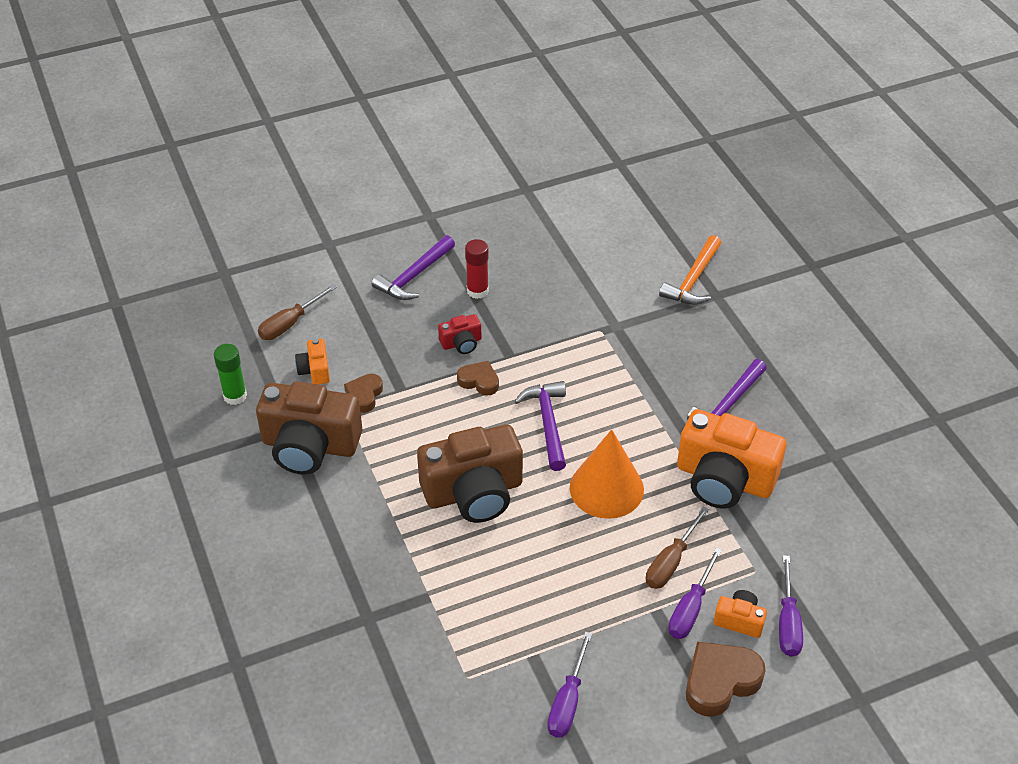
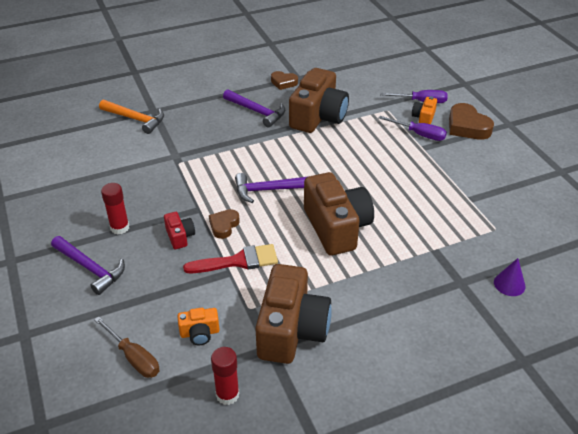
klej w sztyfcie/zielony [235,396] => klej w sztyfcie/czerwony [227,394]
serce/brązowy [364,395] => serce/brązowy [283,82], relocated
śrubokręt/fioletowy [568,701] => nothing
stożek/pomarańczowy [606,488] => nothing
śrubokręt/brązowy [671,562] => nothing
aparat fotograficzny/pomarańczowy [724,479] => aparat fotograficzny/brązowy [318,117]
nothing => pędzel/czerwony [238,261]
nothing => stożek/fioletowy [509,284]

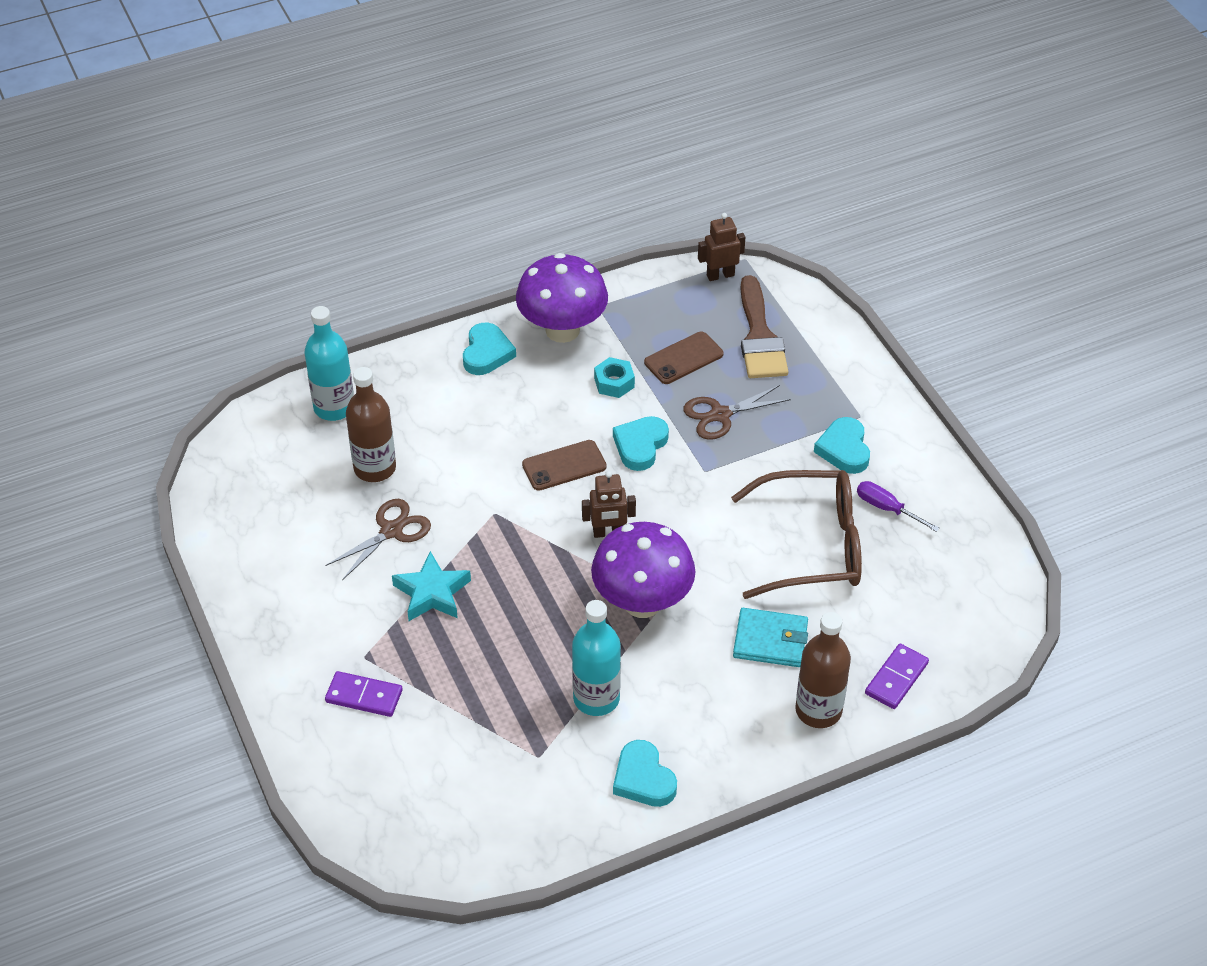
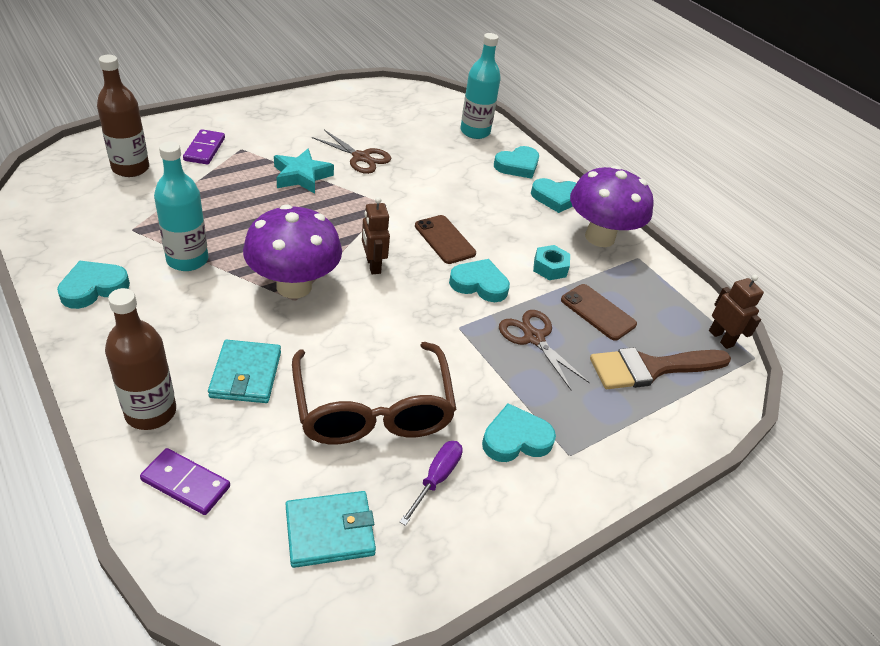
butelka/brązowy [375,468] => butelka/brązowy [130,168], relocated
nothing => portfel/turkusowy [330,531]
nothing => serce/turkusowy [517,166]

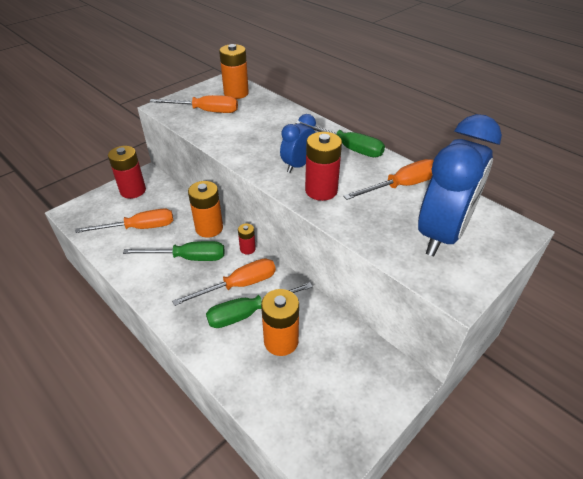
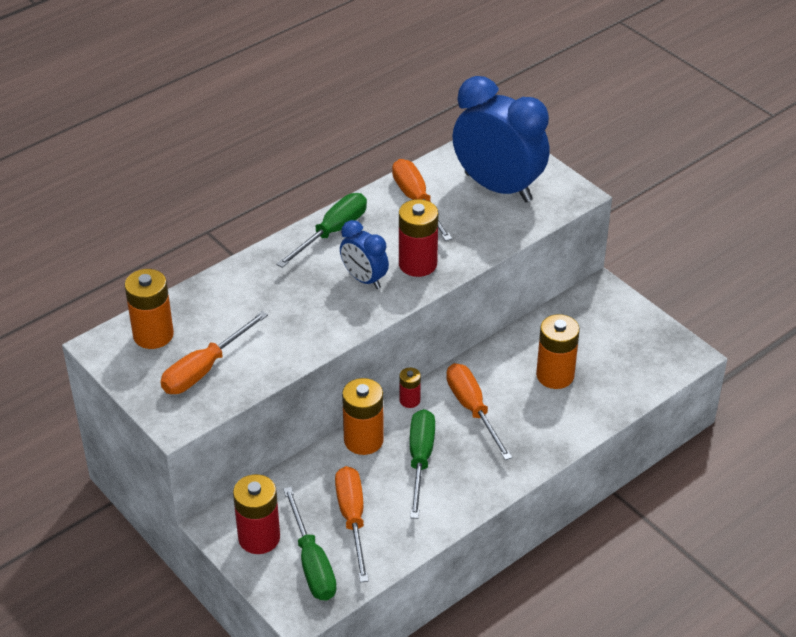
śrubokręt/pomarańczowy [205,111] => śrubokręt/pomarańczowy [204,369], 150 degrees counterclockwise
śrubokręt/zielony [248,313] => śrubokręt/zielony [312,563], relocated

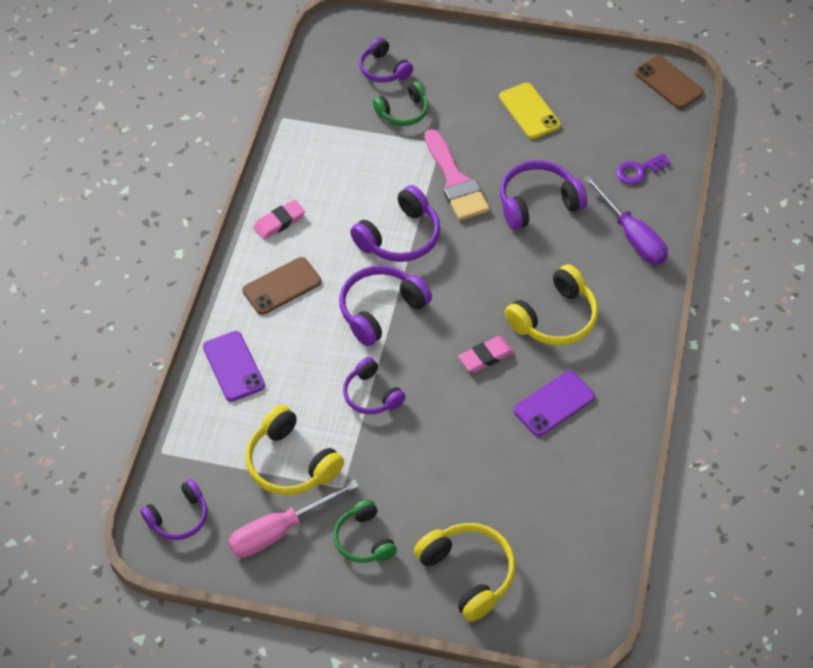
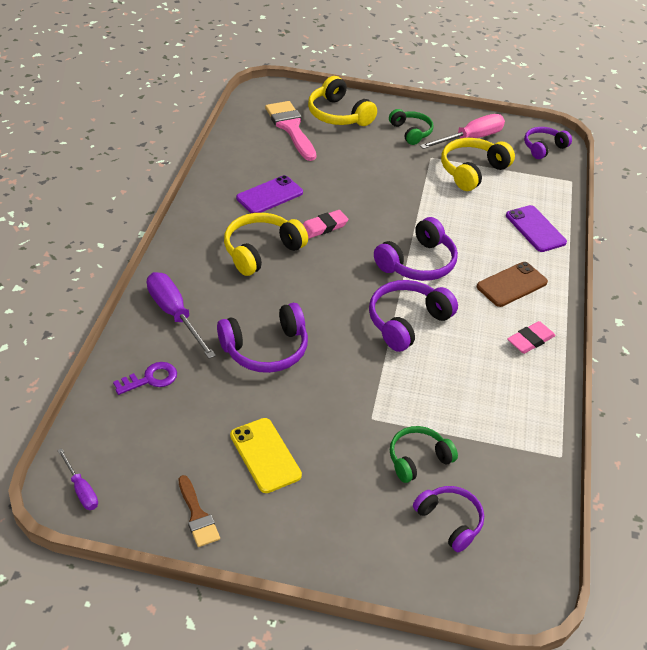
słuchawki/żółty [291,463] => słuchawki/żółty [472,171], 90 degrees counterclockwise
słuchawki/fioletowy [371,395] => nothing
pędzel/różowy [455,181] => pędzel/różowy [291,128], relocated
telefon/brązowy [668,83] => śrubokręt/fioletowy [81,490]
nothing => pędzel/brązowy [197,516]

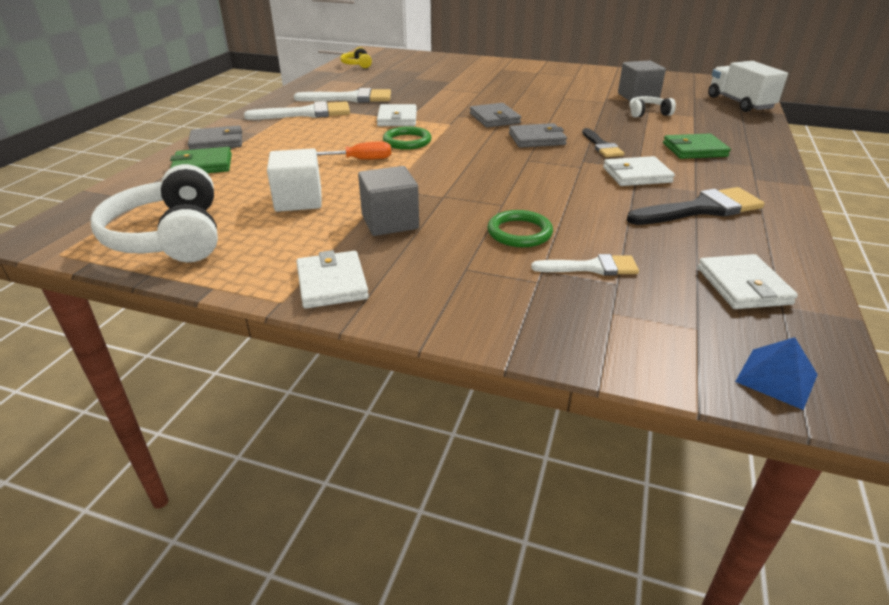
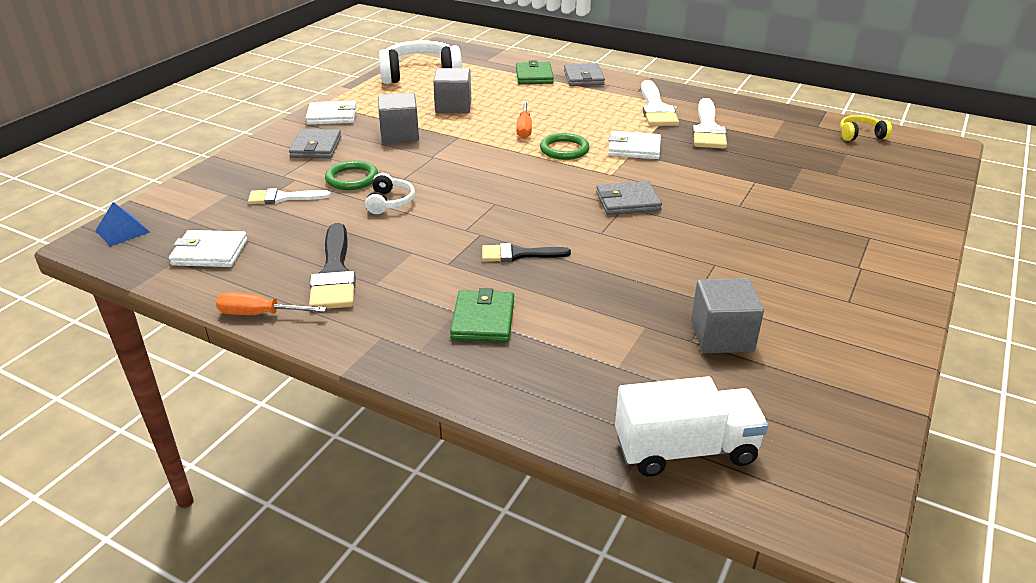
sześcian/biały [298,200] => sześcian/szary [453,107]
portfel/szary [537,139] => portfel/szary [316,147], relocated
pędzel/biały [592,267] => pędzel/biały [283,198], 75 degrees clockwise
portfel/biały [636,175] => nothing
słuchawki/biały [648,113] => słuchawki/biały [390,202], relocated
nothing => śrubokręt/pomarańczowy [259,314]

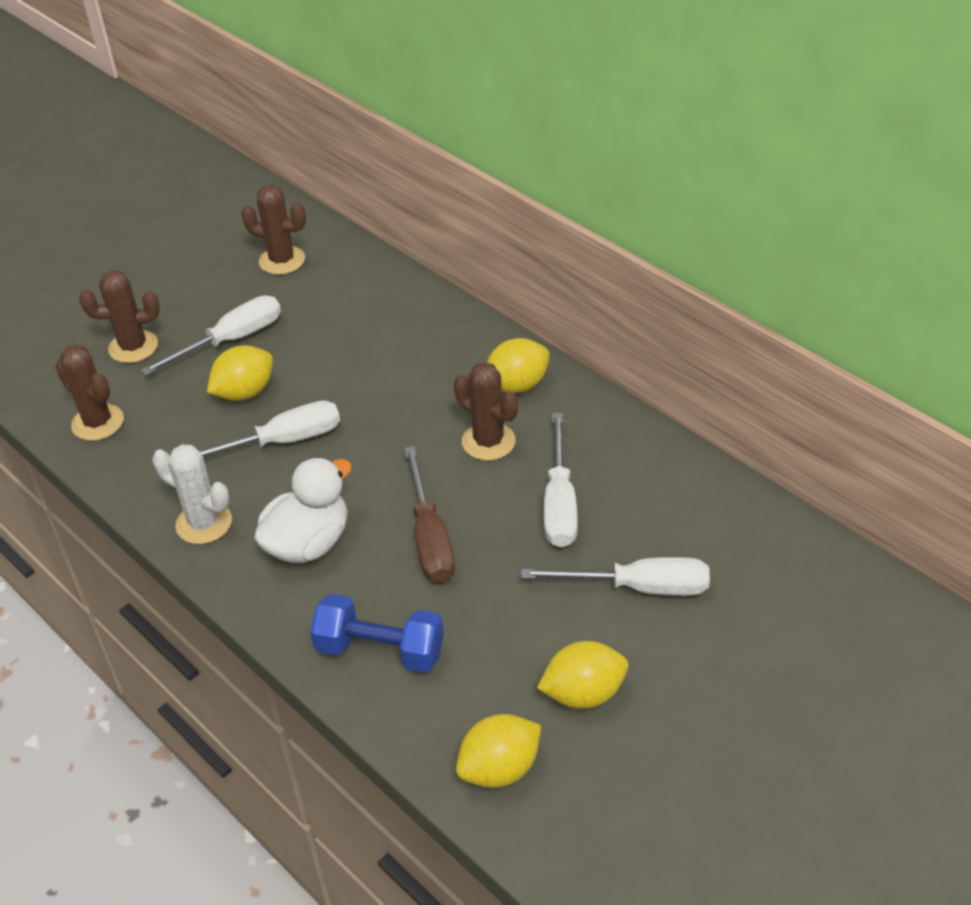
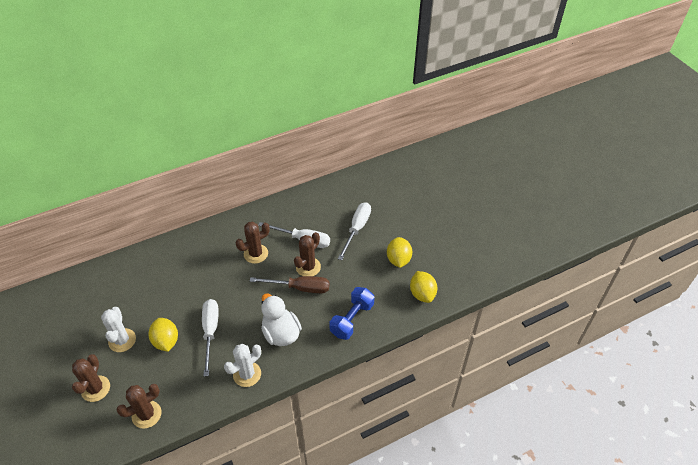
śrubokręt/biały [231,340] => kaktus/biały [122,340]
kaktus/brązowy [282,260] => kaktus/brązowy [308,267], relocated
cytryna/żółty [517,385] => nothing

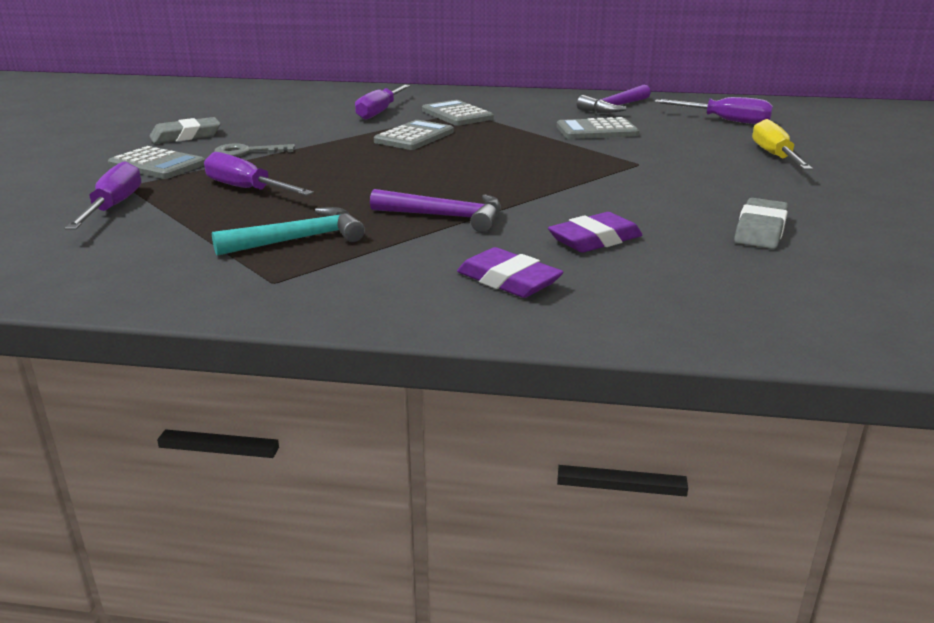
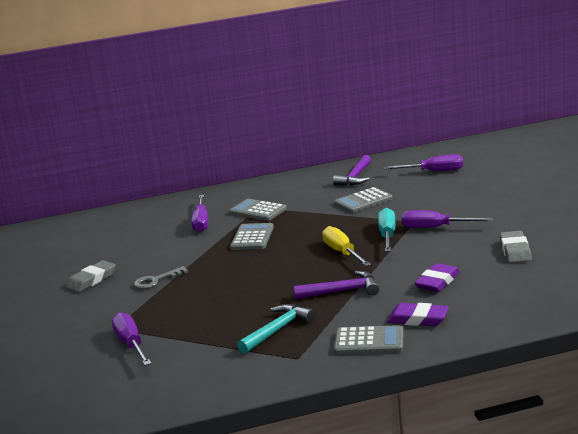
kalkulator/szary [157,165] => kalkulator/szary [369,341], relocated
śrubokręt/fioletowy [247,189] => śrubokręt/fioletowy [435,228], relocated
śrubokręt/żółty [774,156] => śrubokręt/żółty [342,252], relocated
nothing => śrubokręt/turkusowy [387,235]

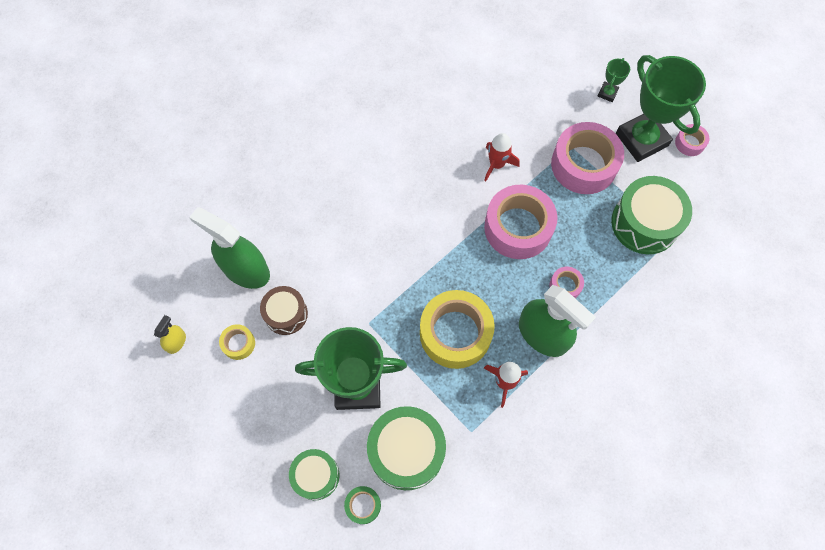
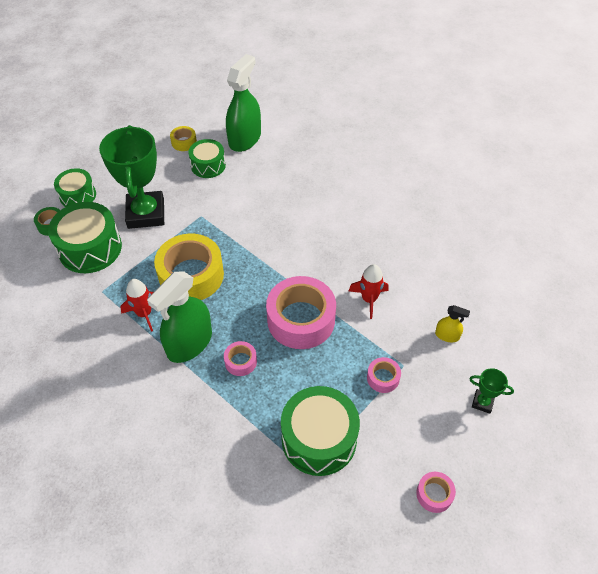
spryskiwacz/żółty [176,342] => spryskiwacz/żółty [447,335], relocated
bęben/brązowy [286,314] => bęben/zielony [208,165]
taśma klejąca/różowy [584,165] => taśma klejąca/różowy [383,378], x0.45
puchar/zielony [641,139] => nothing

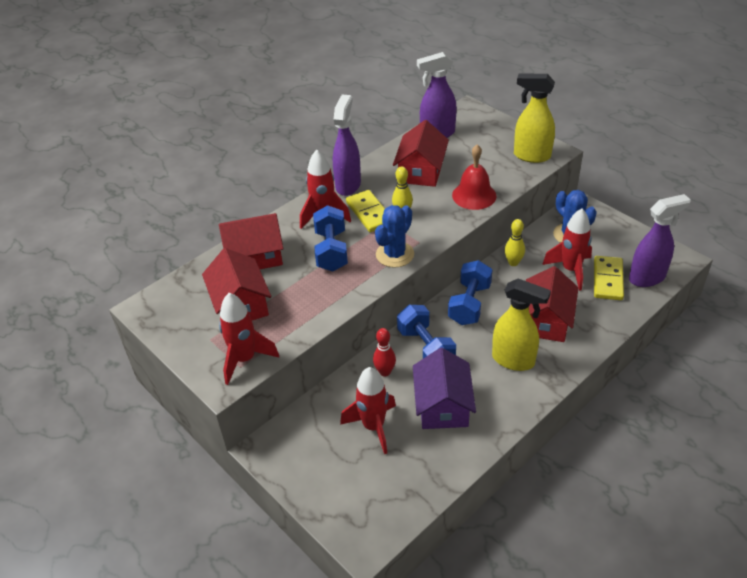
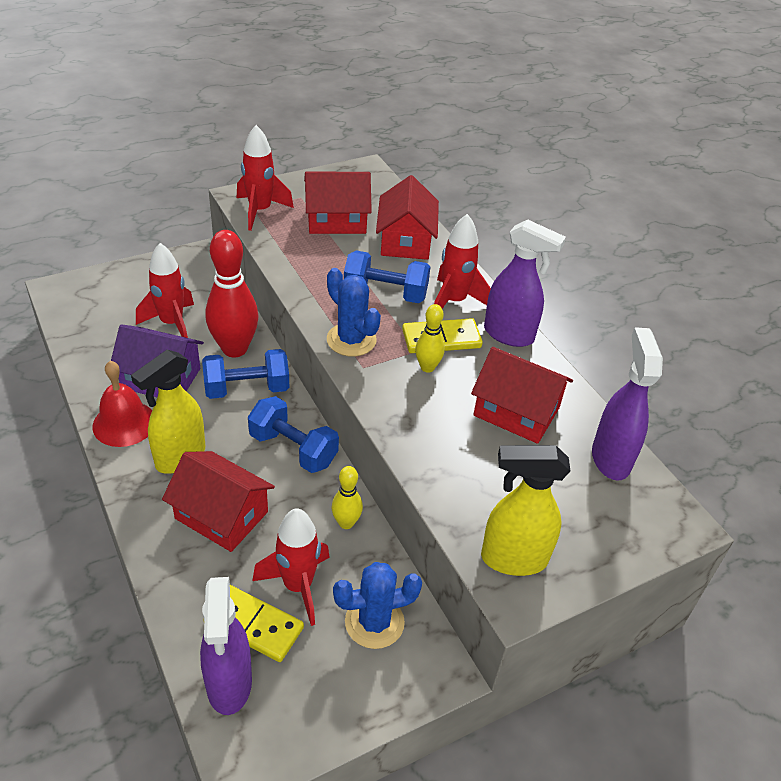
kręgiel/czerwony [385,372] => kręgiel/czerwony [234,349], x1.97
dzwonek/czerwony [474,195] => dzwonek/czerwony [124,423], relocated
spryskiwacz/żółty [531,156] => spryskiwacz/żółty [513,559], 120 degrees counterclockwise

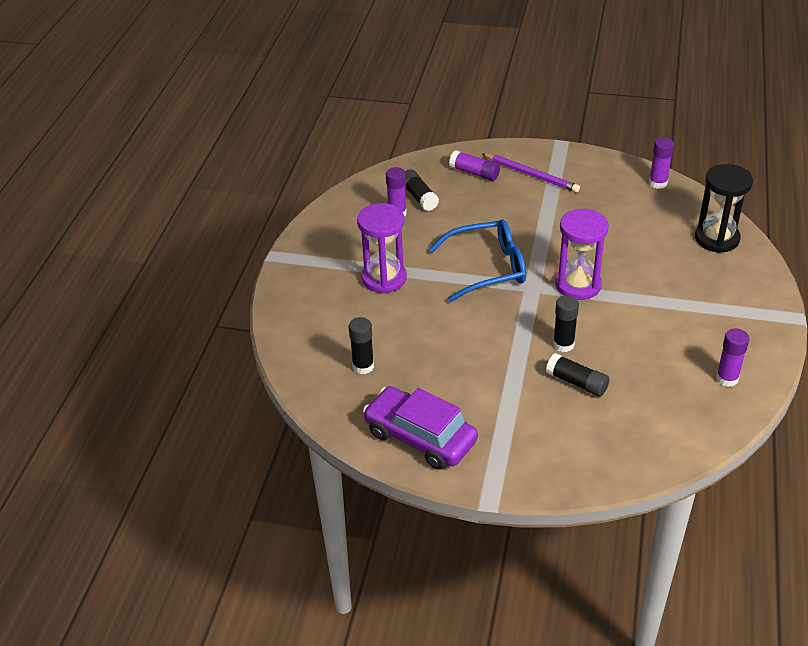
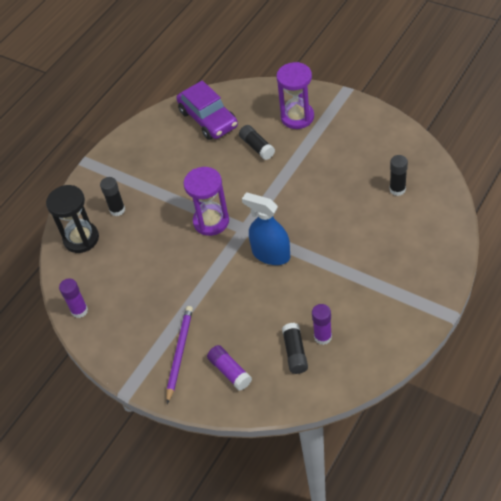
klepsydra/fioletowy [384,278] => klepsydra/fioletowy [297,117], relocated
samochód/fioletowy [420,437] => samochód/fioletowy [208,119], relocated
okulary/niebieski [487,268] => spryskiwacz/niebieski [271,254]
ołówek/fioletowy [531,175] => ołówek/fioletowy [179,353], 45 degrees clockwise
klej w sztyfcie/czarny [563,344] => klej w sztyfcie/czarny [117,210], relocated
klej w sztyfcie/fioletowy [727,378] => nothing

